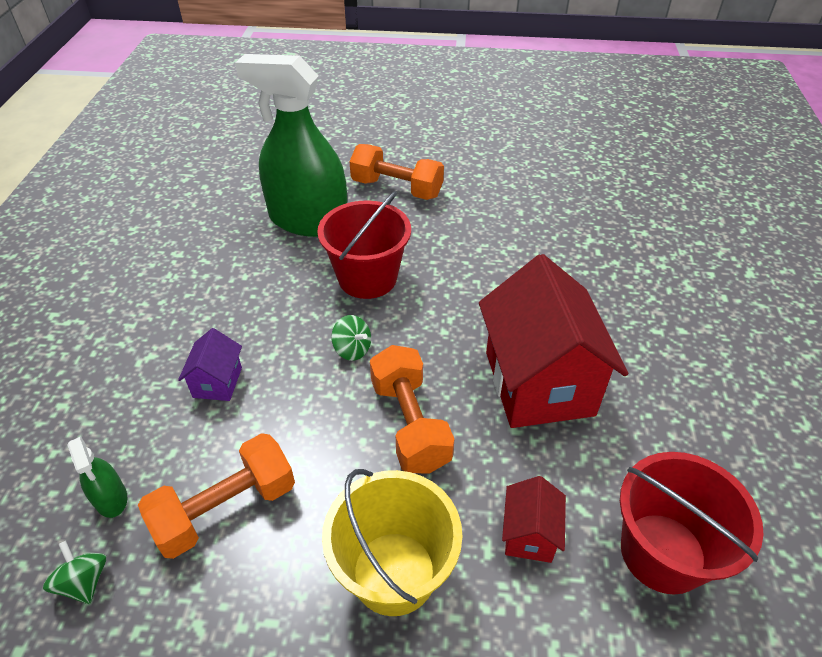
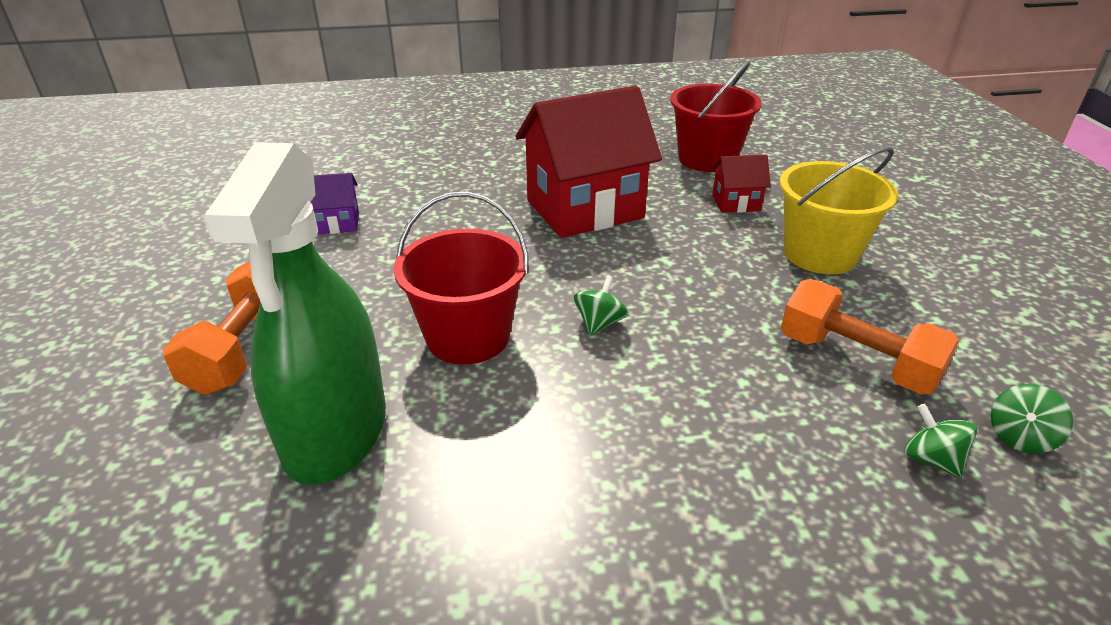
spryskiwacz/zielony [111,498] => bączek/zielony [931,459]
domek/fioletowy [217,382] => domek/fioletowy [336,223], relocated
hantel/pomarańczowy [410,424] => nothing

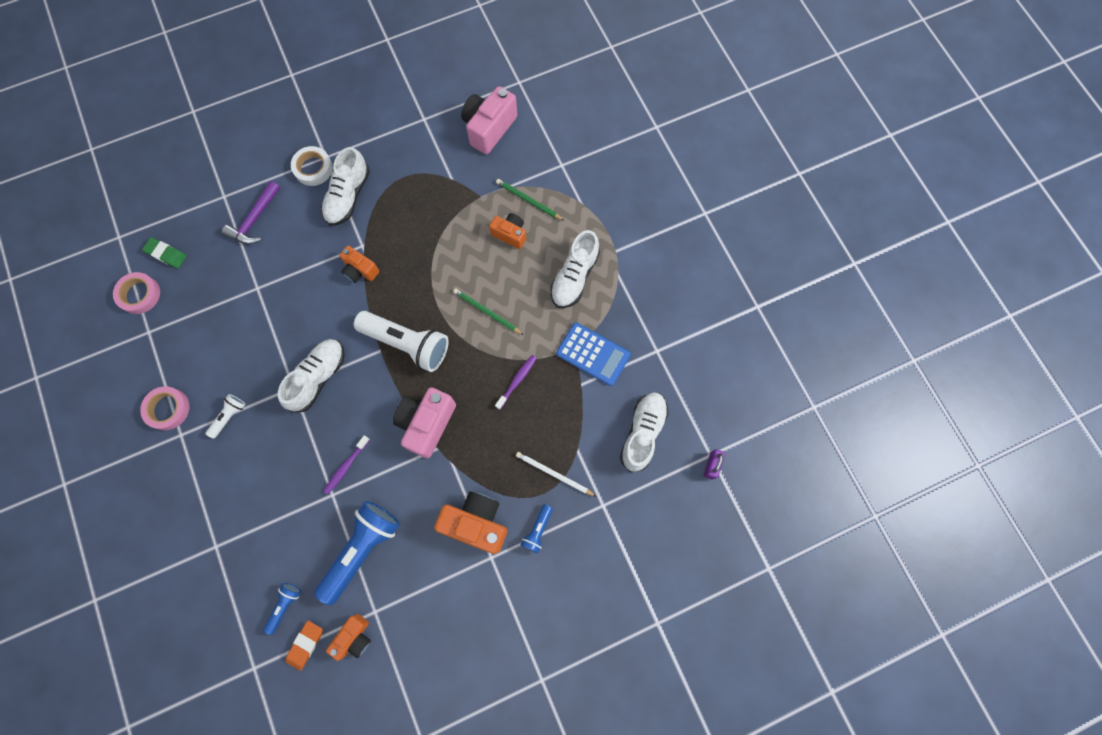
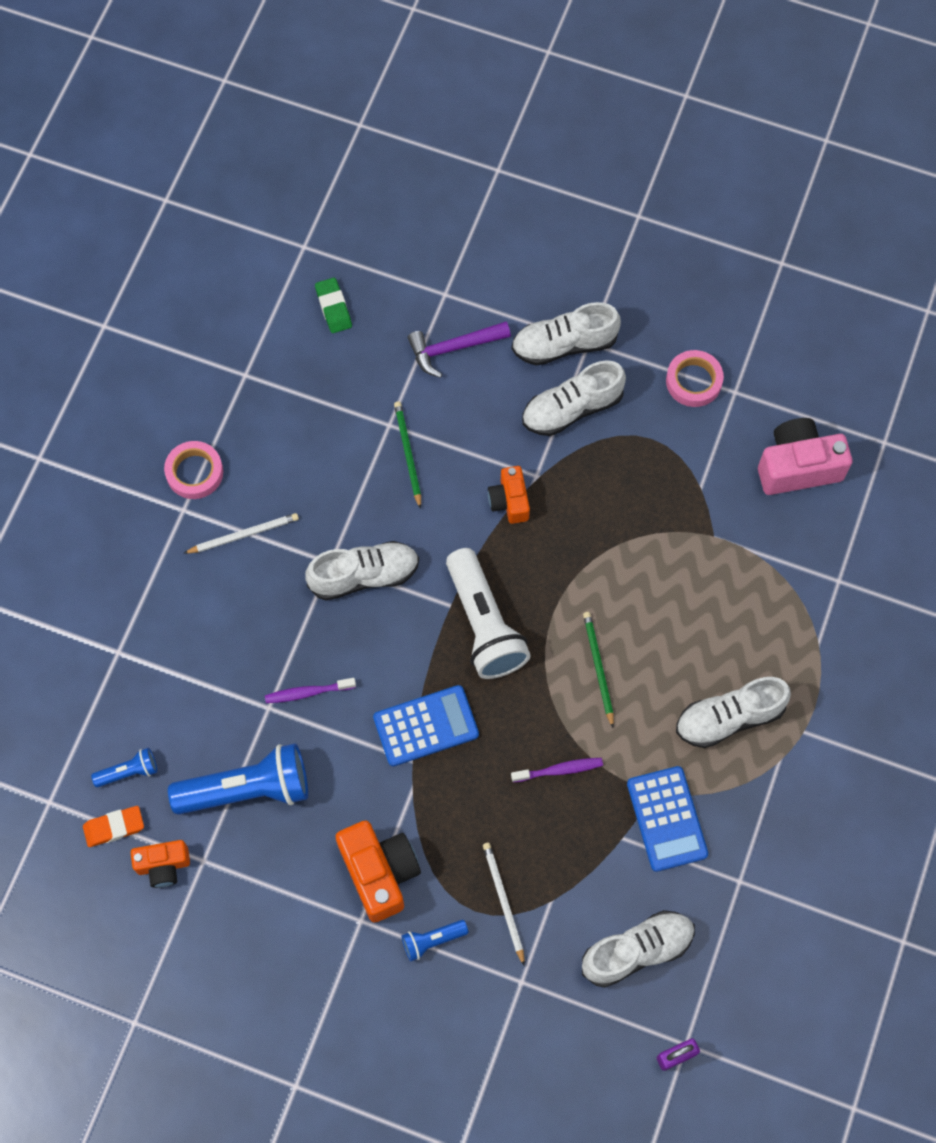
taśma klejąca/różowy [139,294] => taśma klejąca/różowy [693,381], relocated
latarka/biały [229,416] => ołówek/biały [244,534]
taśma klejąca/biały [313,168] => but/biały [564,344]
aparat fotograficzny/różowy [427,424] => kalkulator/niebieski [426,726]
aparat fotograficzny/pomarańczowy [510,234] => nothing
ołówek/zielony [528,200] => ołówek/zielony [408,454], relocated

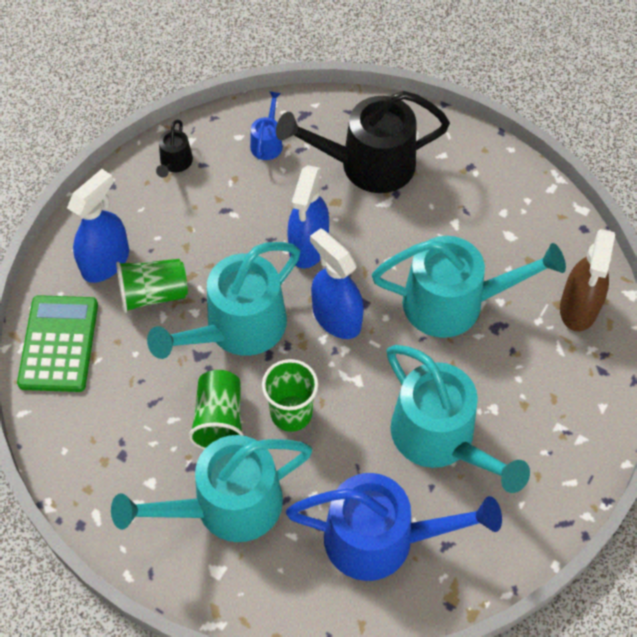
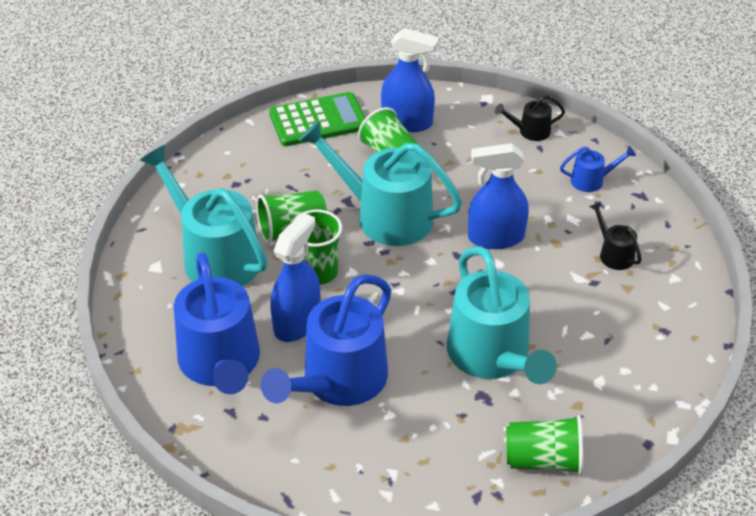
konewka/czarny [368,165] => konewka/czarny [613,254], x0.45
spryskiwacz/niebieski [336,317] => spryskiwacz/niebieski [297,322], relocated
konewka/turkusowy [440,438] => konewka/niebieski [338,381]
spryskiwacz/brązowy [578,308] => szklanka/zielony [543,460]

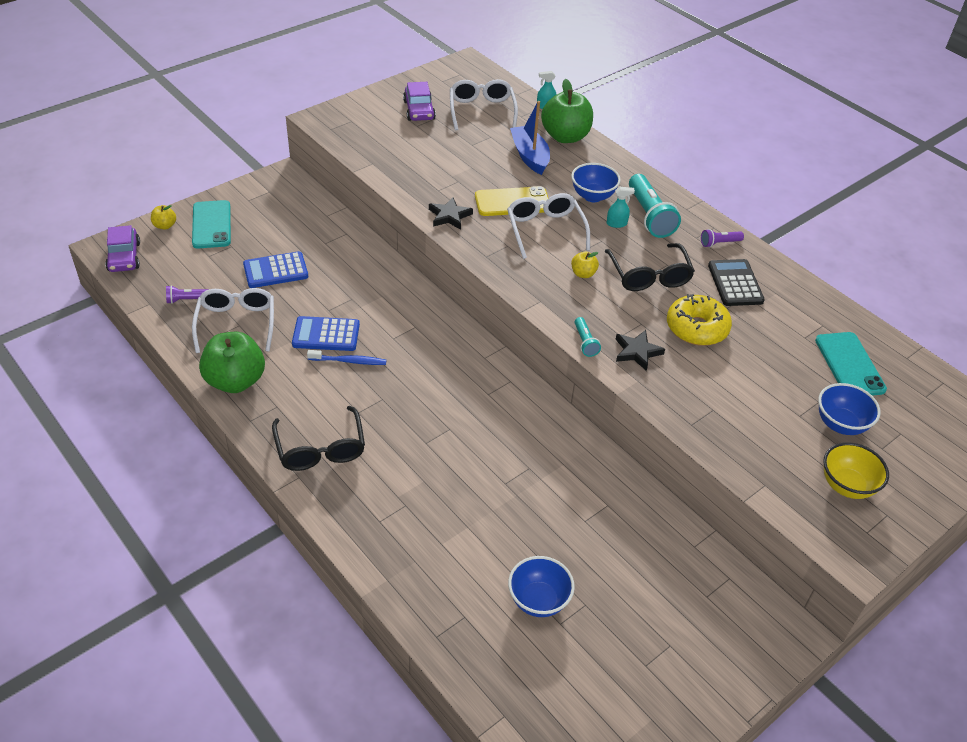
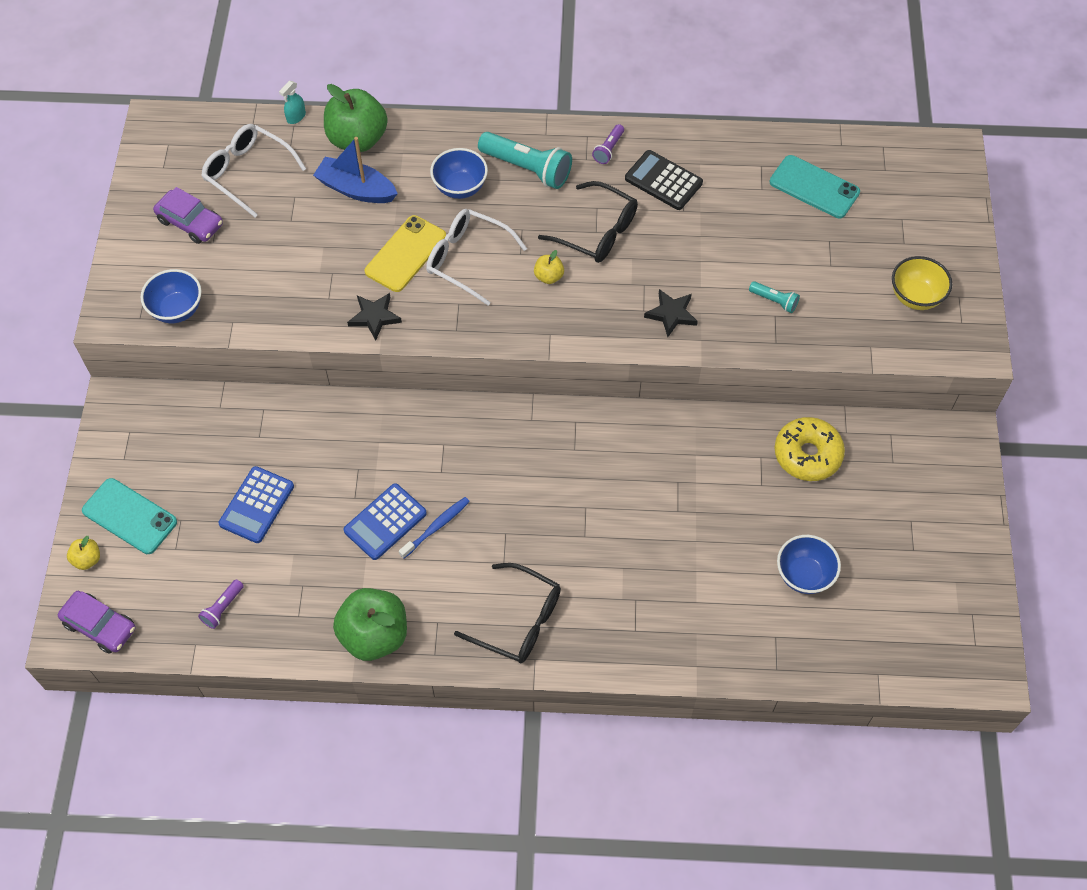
okulary/biały [236,324] => nothing
latarka/turkusowy [585,342] => latarka/turkusowy [774,301], relocated
spryskiwacz/turkusowy [616,224] => nothing
donut/żółty [696,328] => donut/żółty [807,454], relocated
miska/niebieski [840,424] => miska/niebieski [177,310], relocated

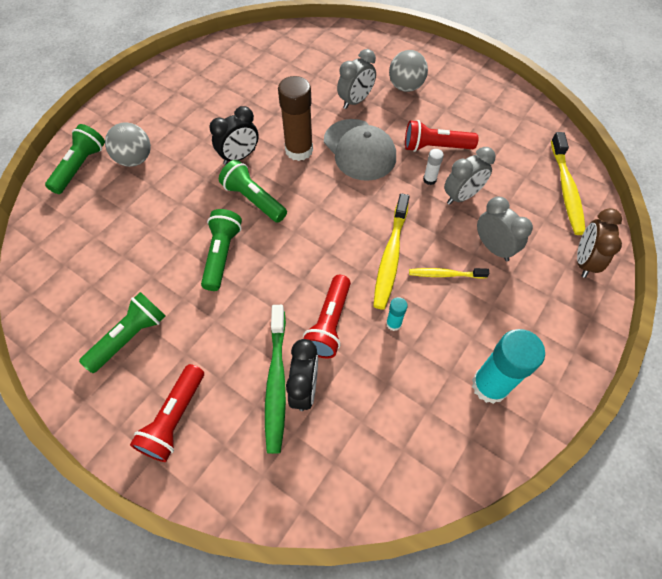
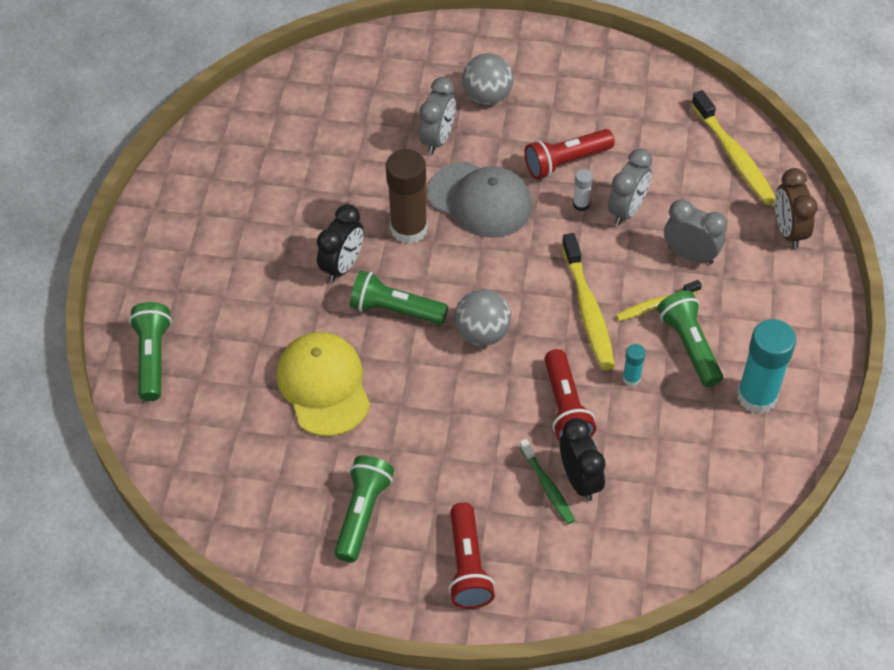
piłka/szary [135,159] => piłka/szary [482,333], relocated
latarka/zielony [222,254] => latarka/zielony [689,345], relocated
szczoteczka do zębów/zielony [276,381] => szczoteczka do zębów/zielony [547,486], x0.59
nothing => czapka/żółty [324,385]

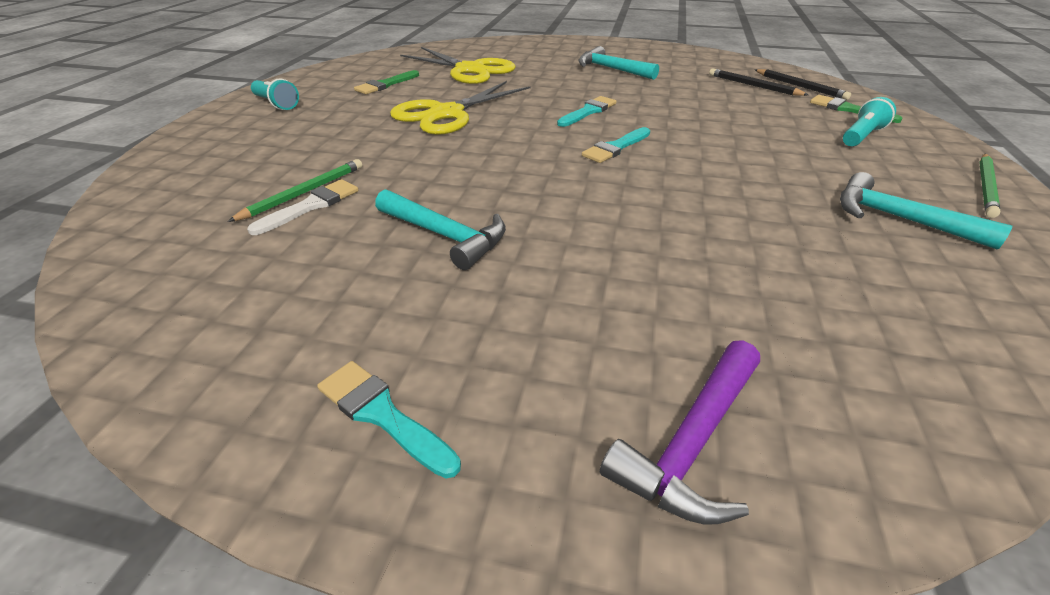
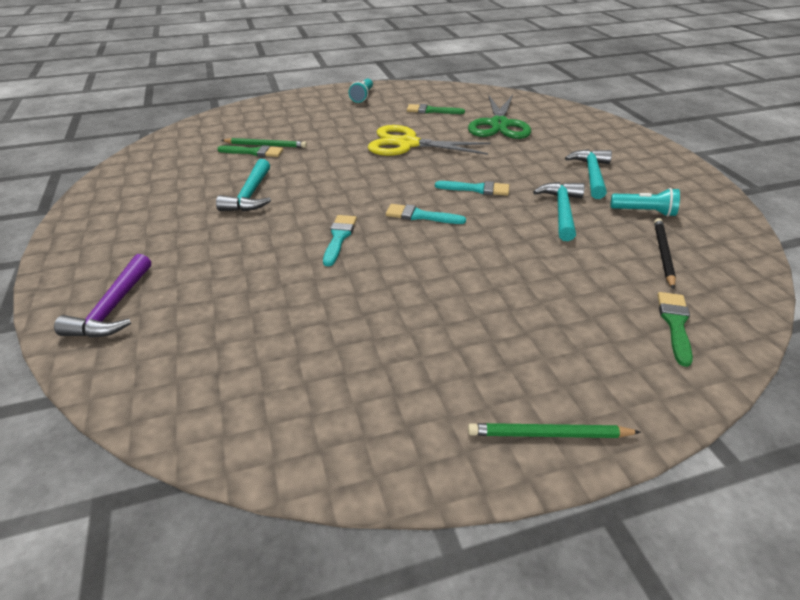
pędzel/biały [311,206] => pędzel/zielony [254,152]
pędzel/turkusowy [383,415] => pędzel/turkusowy [339,238], relocated
nożyczki/żółty [469,70] => nożyczki/zielony [499,125]
młotek/fioletowy [691,442] => młotek/fioletowy [113,308], 90 degrees counterclockwise
ołówek/czarny [800,86] => nothing
młotek/turkusowy [899,218] => młotek/turkusowy [561,211], relocated
latarka/turkusowy [861,136] => latarka/turkusowy [644,212], relocated

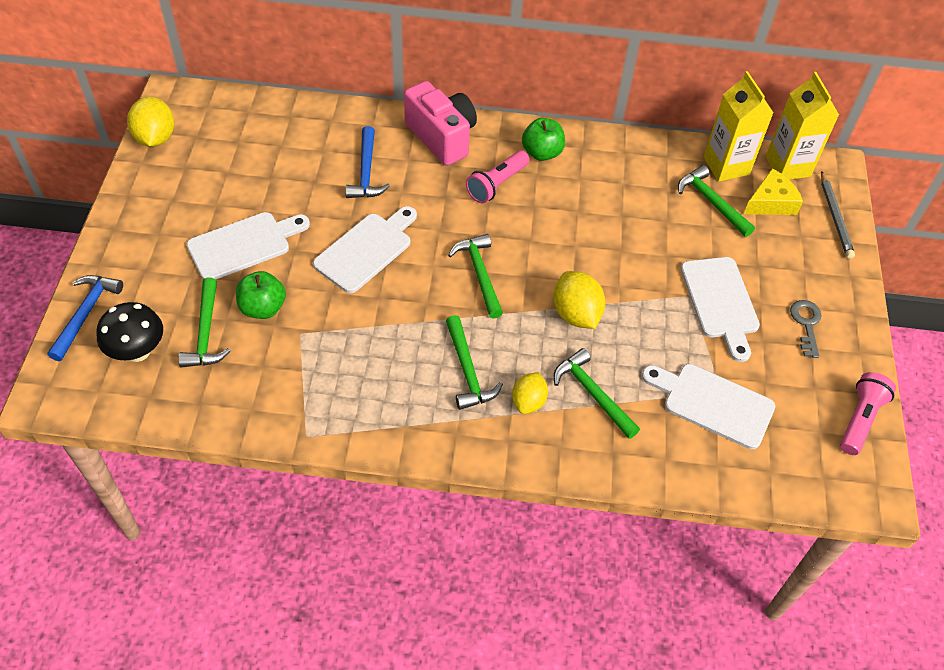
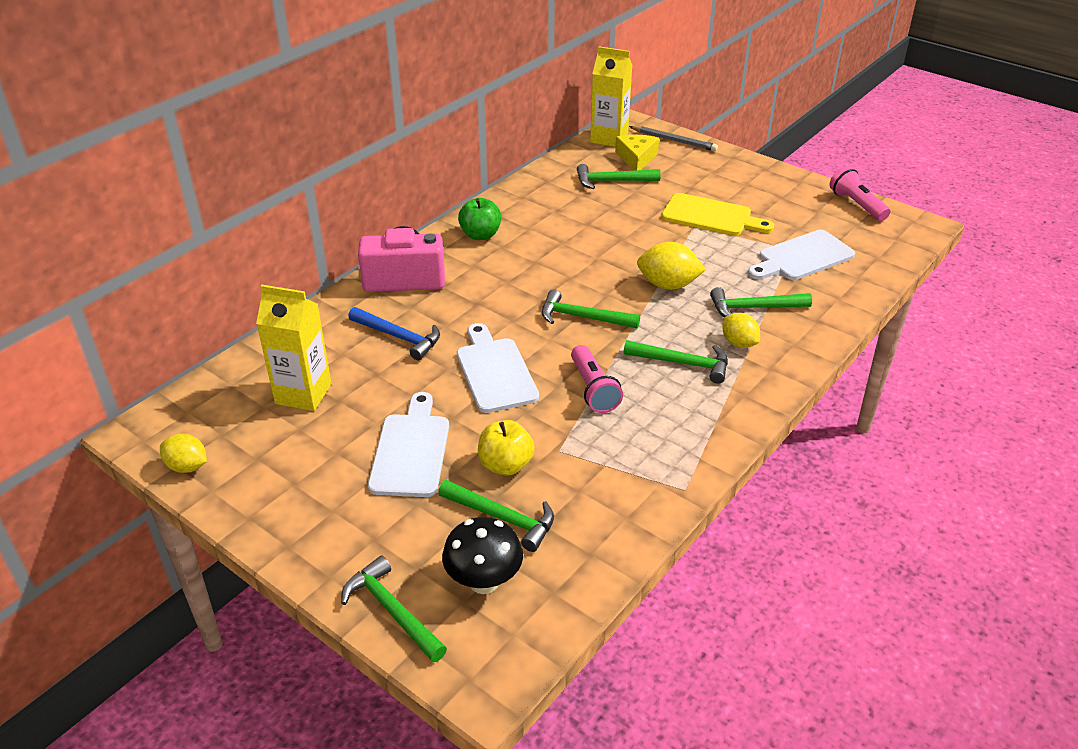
młotek/niebieski [86,314] => młotek/zielony [392,611]
cytryna/żółty [155,138] => cytryna/żółty [187,466], x0.67
jabłko/zielony [263,308] => jabłko/żółty [505,465]
latarka/różowy [497,184] => latarka/różowy [593,389], relocated
deska do krojenia/biały [720,302] => deska do krojenia/żółty [711,216]
karton mleka/żółty [726,166] => karton mleka/żółty [303,394], relocated
klucz/szary [806,324] => nothing

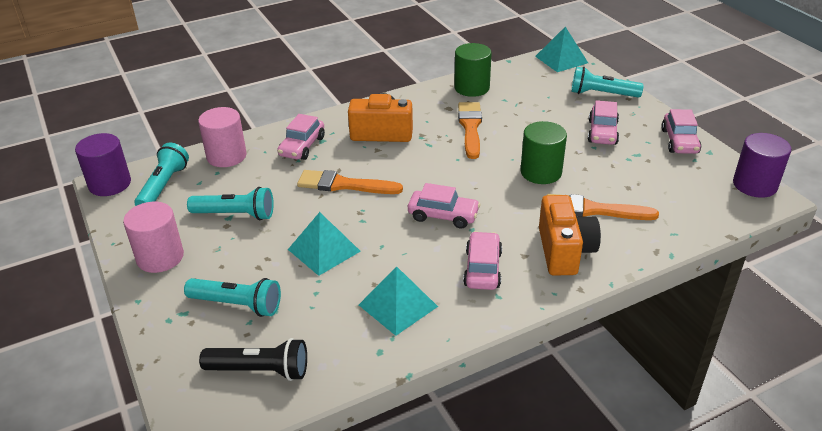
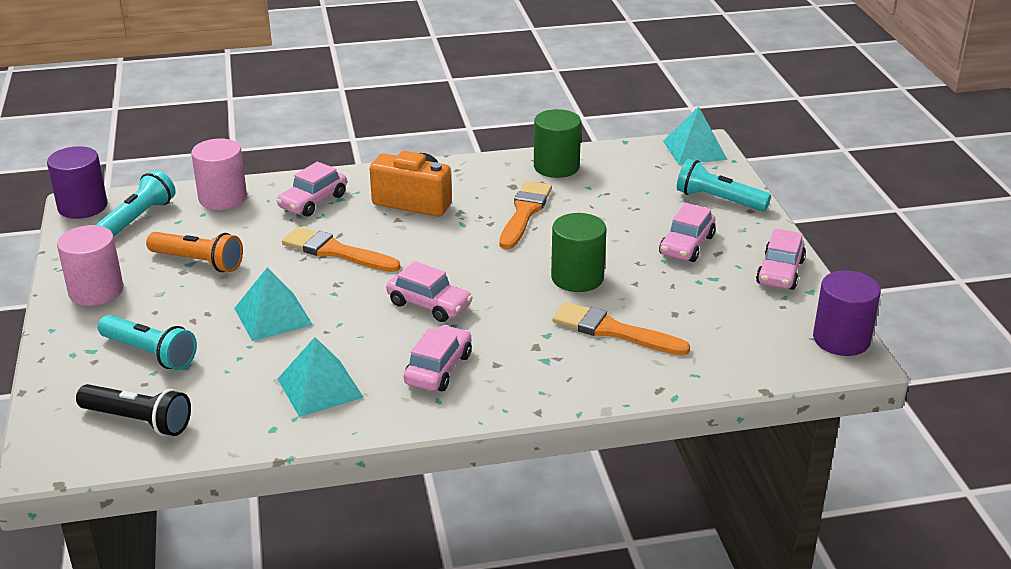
latarka/turkusowy [235,214] => latarka/pomarańczowy [198,262]
aparat fotograficzny/pomarańczowy [564,251] => nothing

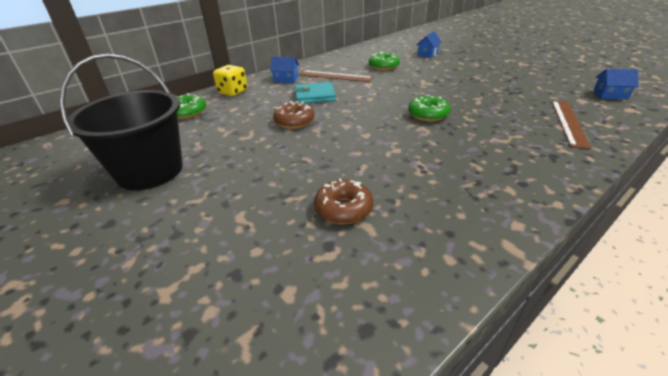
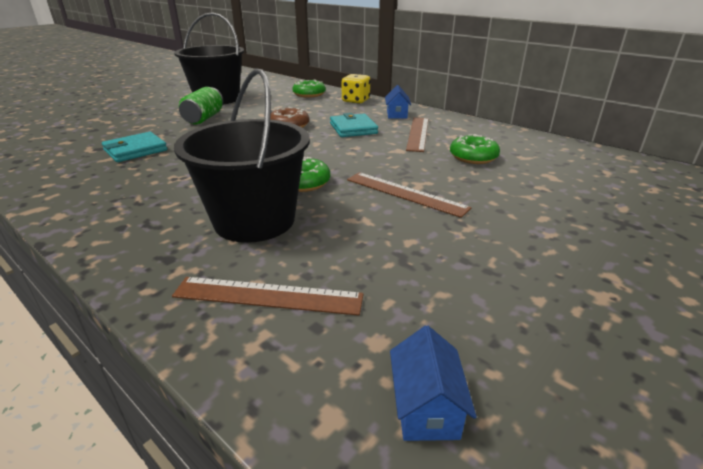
donut/brązowy [343,209] => portfel/turkusowy [135,150]
domek/niebieski [427,54] => nothing
nothing => wiadro/czarny [254,220]
nothing => puszka/zielony [204,118]
nothing => linijka/brązowy [405,193]

